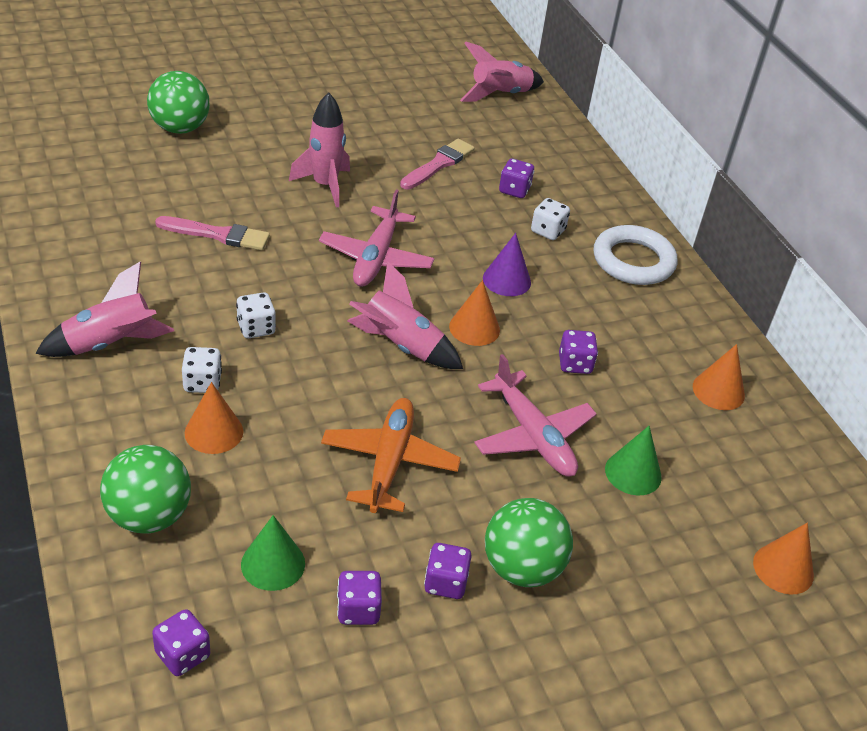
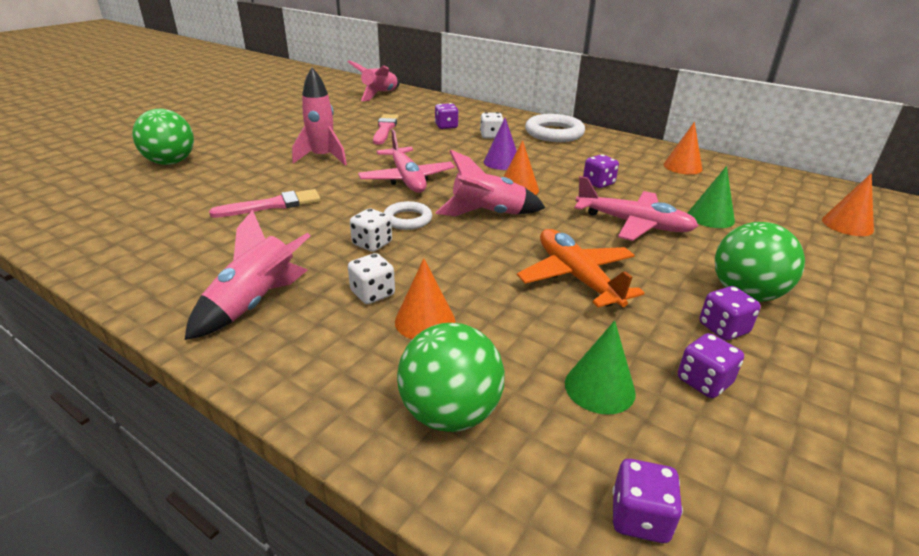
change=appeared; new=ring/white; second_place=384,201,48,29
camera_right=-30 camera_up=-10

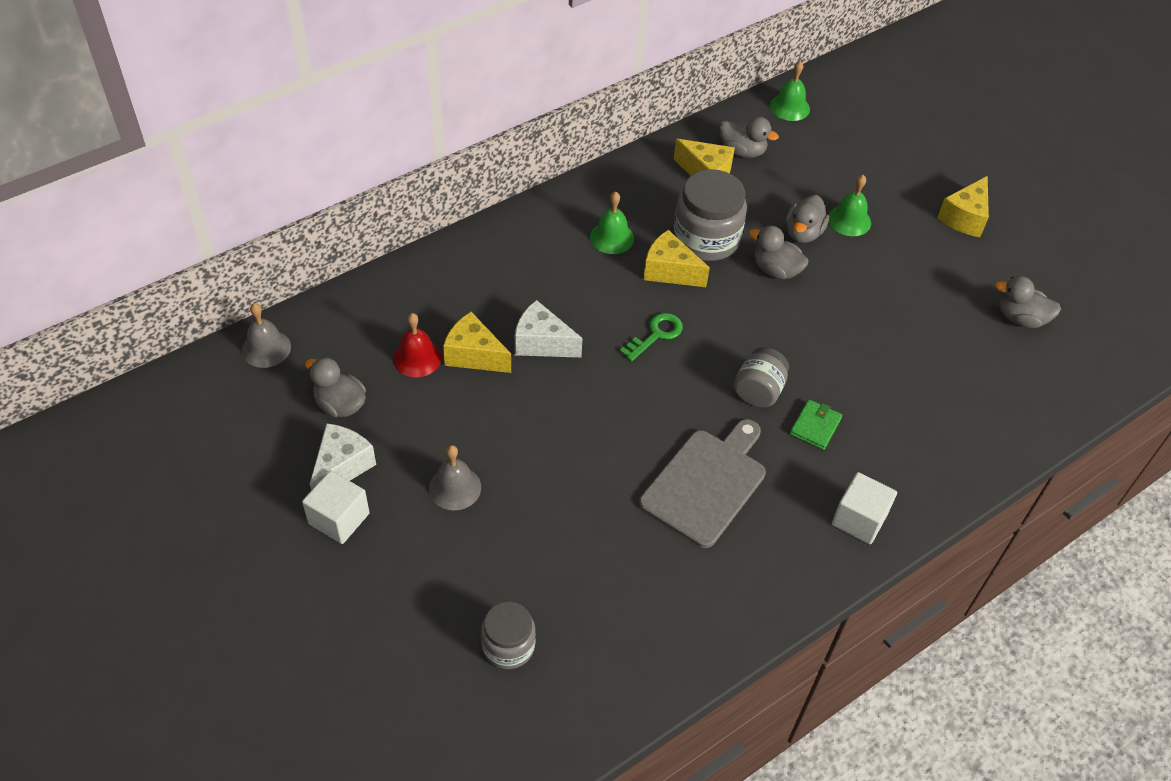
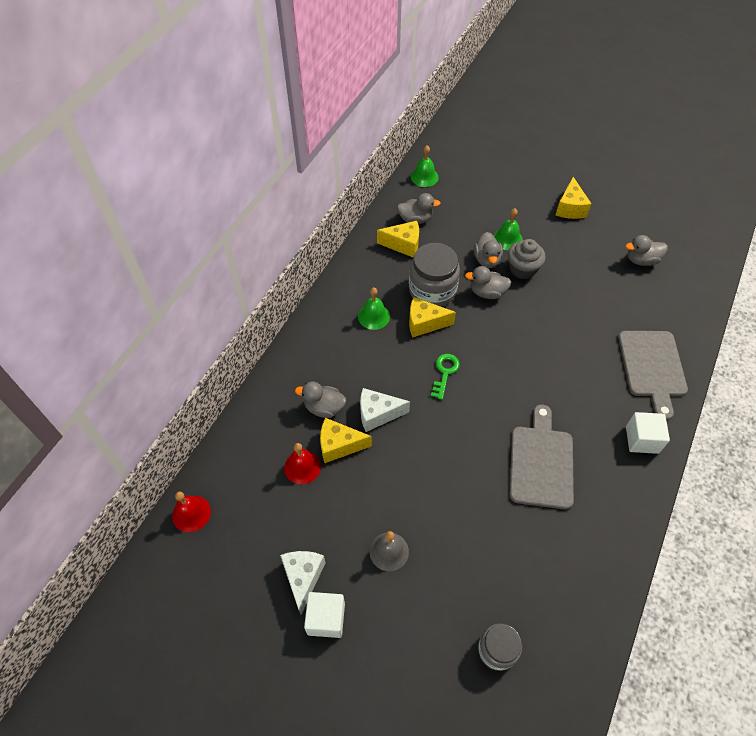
change=missing; old=jar/grey; first_place=734,347,55,61
change=missing; old=wallet/green; first_place=790,399,52,51
change=appeared; new=cupcake/grey; second_place=508,239,38,40
change=appeared; new=cutting board/grey; second_place=618,331,70,90
change=relocated; old=duck/grey; first_place=305,357,61,60; second_place=295,381,51,37
change=colour; old=bell/grey; new=bell/red; first_place=242,303,49,65; second_place=172,492,39,40
camera_right=-25 camera_up=5

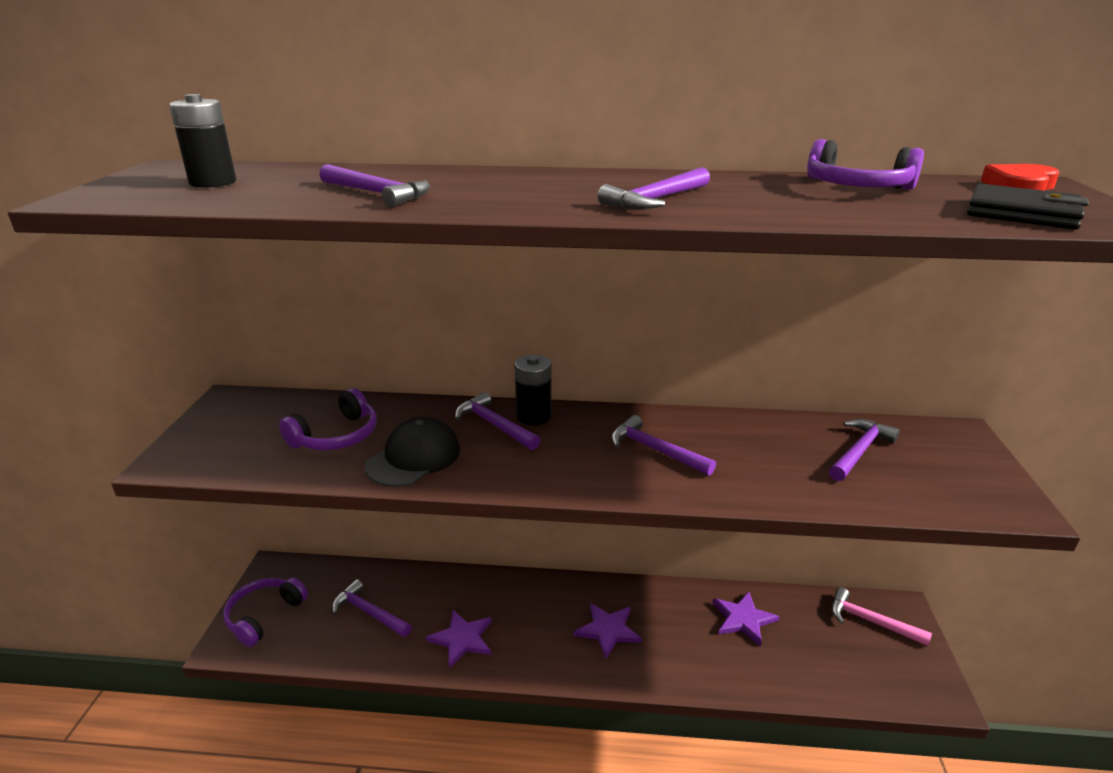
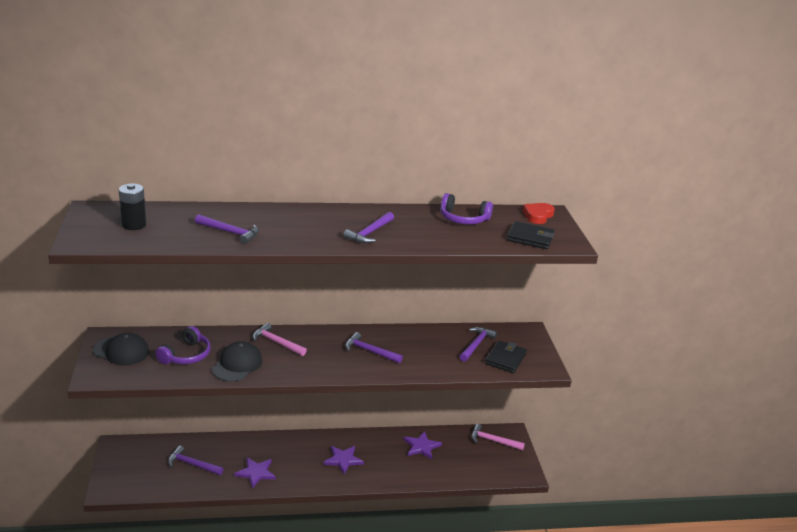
change=missing; old=headphones/purple; first_place=223,577,85,70
change=missing; old=battery/black; first_place=514,355,38,70
change=appeared; new=cap/black; second_place=93,333,56,32
change=appeared; new=wallet/black; second_place=485,341,42,32
change=colour; old=hammer/purple; new=hammer/pink; first_place=455,392,85,58; second_place=253,323,54,33
camera_right=-15 camera_up=0

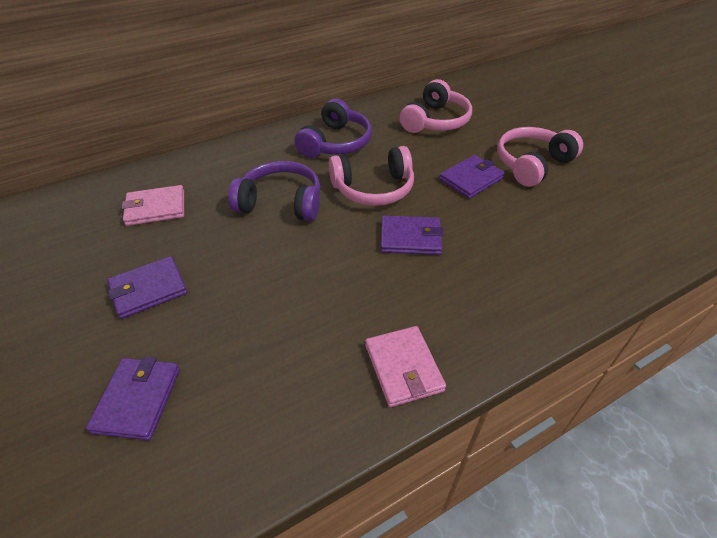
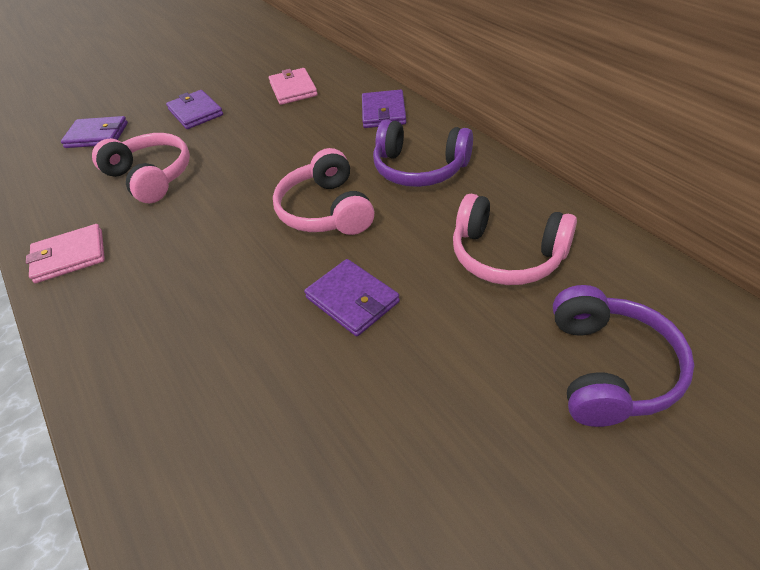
change=relocated; old=headphones/purple; first_place=228,161,92,60; second_place=553,285,142,142
change=relocated; old=wallet/purple; first_place=381,215,62,40; second_place=362,90,44,38
change=relocated; old=headphones/pink; first_place=497,127,86,60; second_place=92,133,98,70
camera_right=90 camera_up=0

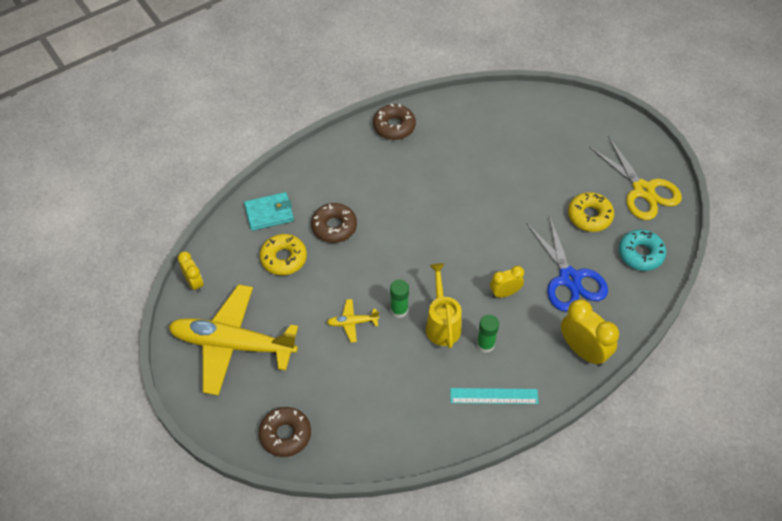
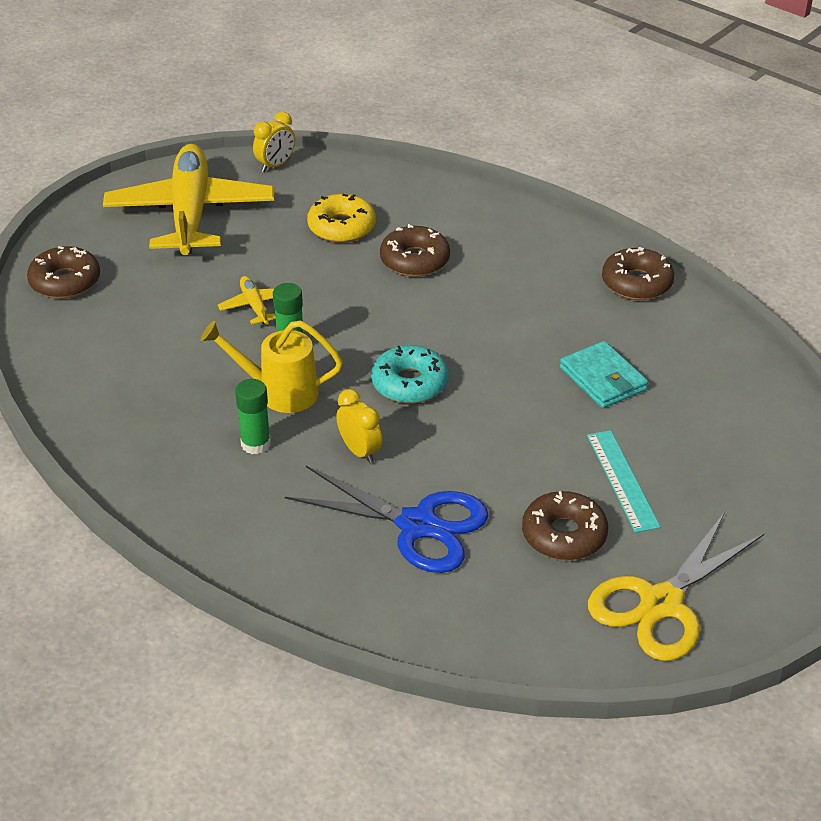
change=missing; old=clock/yellow; first_place=561,299,58,67
change=relocated; old=wallet/turquoise; first_place=244,192,50,39; second_place=560,341,88,67
change=relocated; old=ruler/turquoise; first_place=450,388,89,16; second_place=587,430,73,103
change=relocated; old=donut/turquoise; first_place=619,229,47,42; second_place=371,345,77,59
change=colour; old=donut/yellow; new=donut/brown; first_place=568,192,46,40; second_place=522,491,86,69
change=spun; old=watering can/yellow; first_place=426,263,36,85; second_place=201,320,142,93; degrees=-150
change=spun; old=scissors/blue; first_place=526,215,82,97; second_place=285,466,203,107; degrees=-120
camera_right=75 camera_up=-15

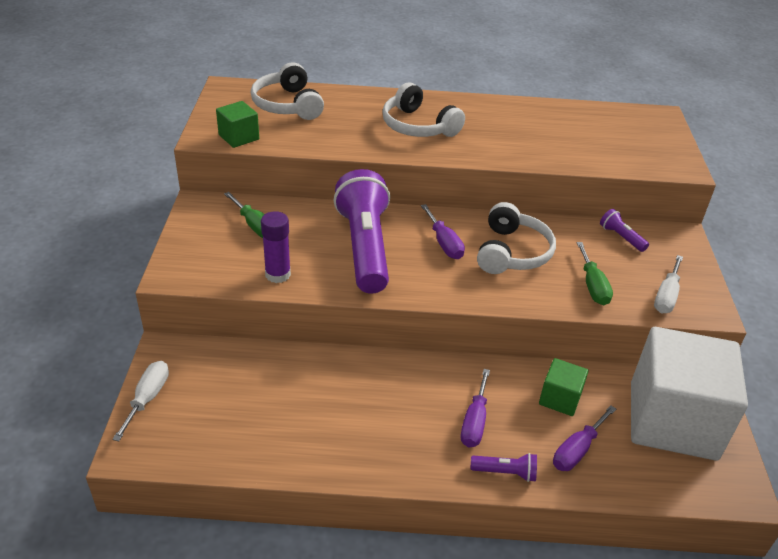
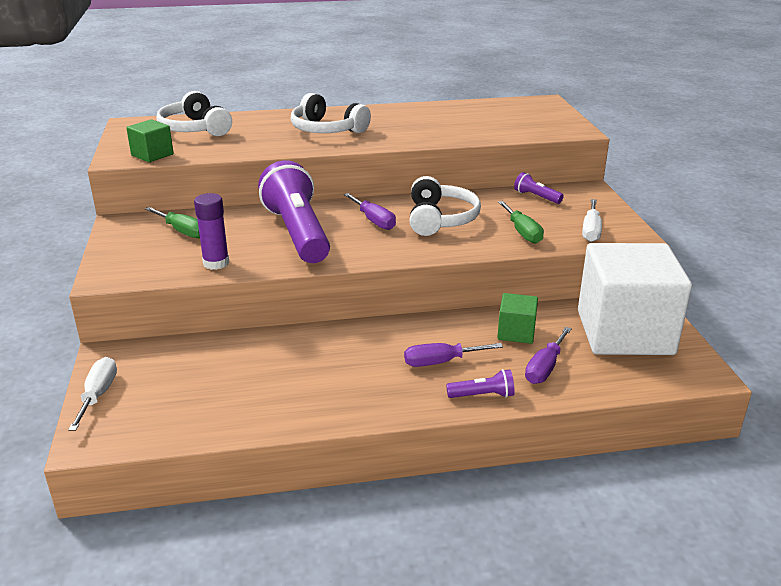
change=spun; old=screwdriver/purple; first_place=461,369,29,78; second_place=404,343,99,24; degrees=75
camera_right=-10 camera_up=-10

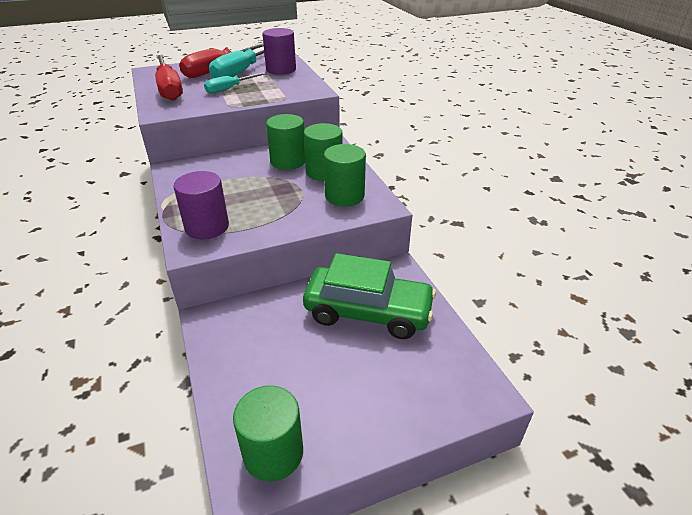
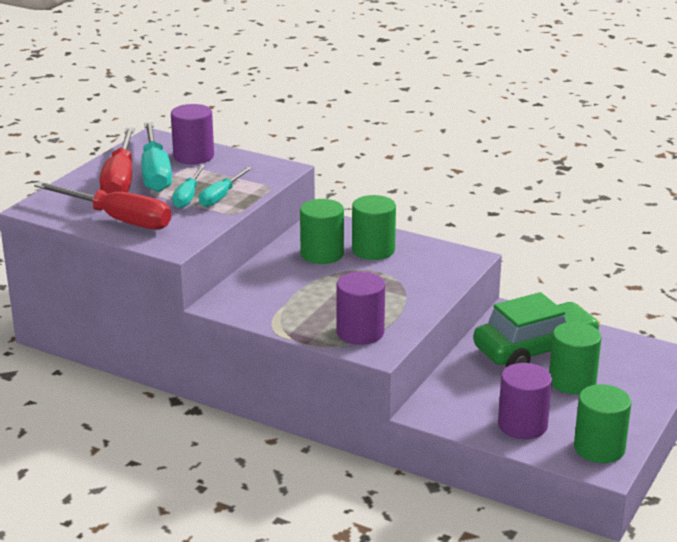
change=appeared; new=screwdriver/turquoise; second_place=199,167,53,40
change=appeared; new=cylinder/purple; second_place=498,363,54,76
change=relocated; old=cylinder/green; first_place=324,144,42,62; second_place=549,322,52,72
camera_right=-40 camera_up=-10

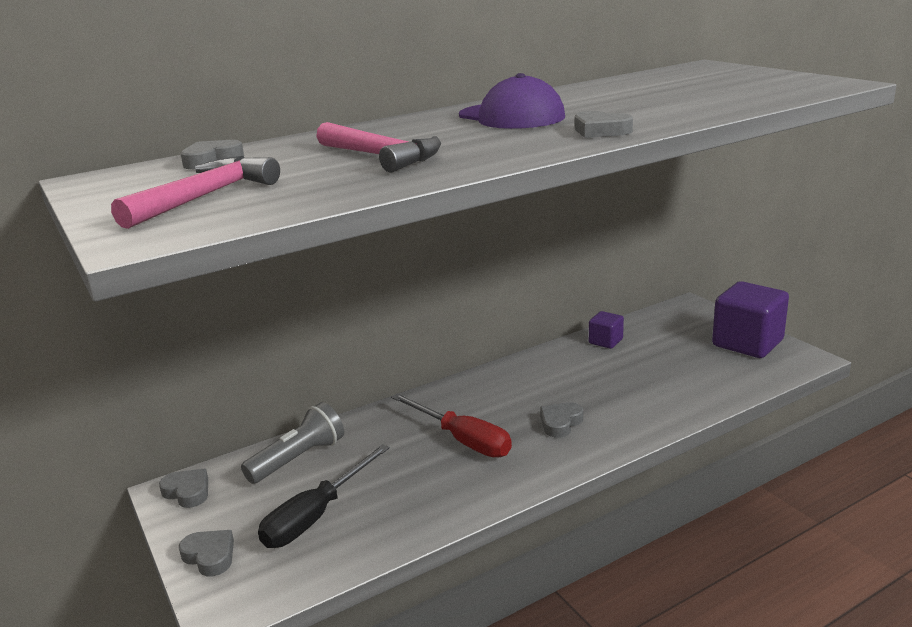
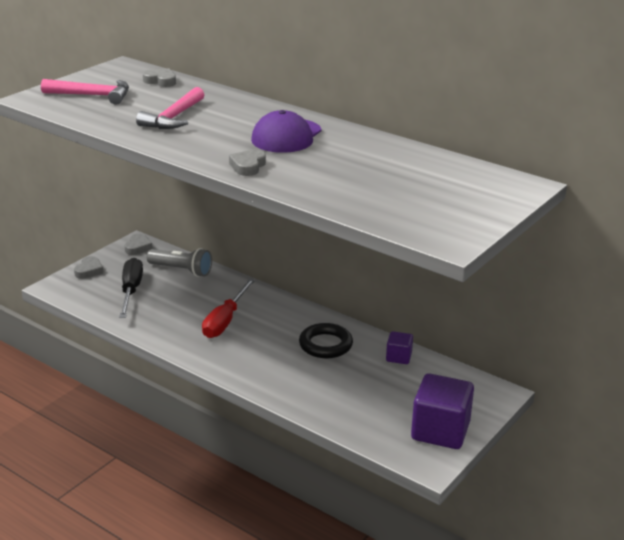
change=missing; old=heart/grey; first_place=540,402,43,35
change=appeared; new=ring/black; second_place=299,323,54,35
change=spun; old=screwdriver/black; first_place=258,444,132,104; second_place=119,258,24,60; degrees=75
camera_right=65 camera_up=5

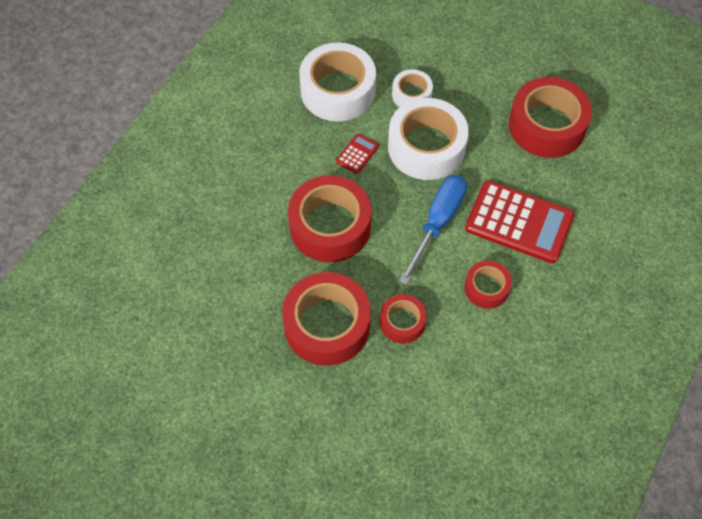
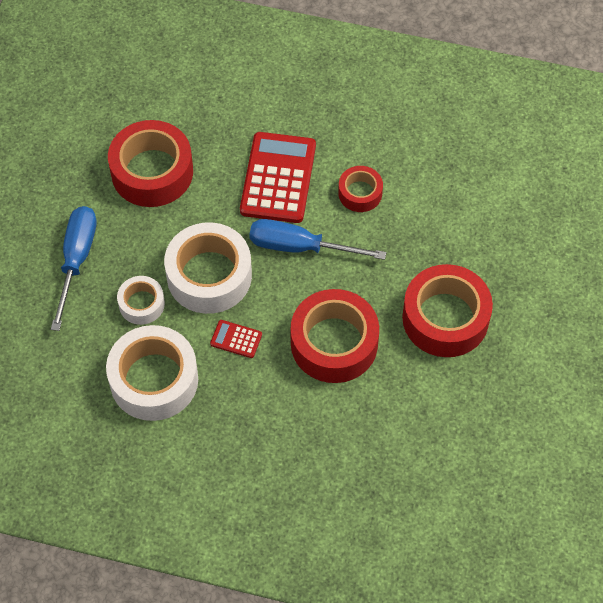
change=missing; old=tape/red; first_place=380,294,47,49
change=appeared; new=screwdriver/blue; second_place=51,206,45,125
camera_right=-105 camera_up=0

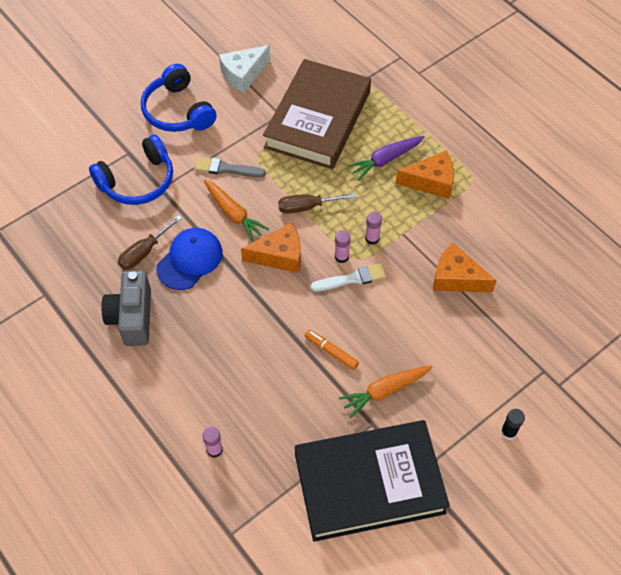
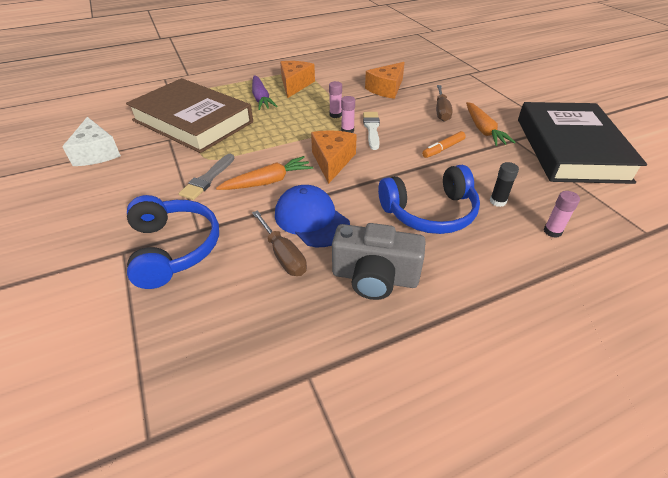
change=relocated; old=headphones/blue; first_place=141,64,75,68; second_place=378,165,102,69
change=relocated; old=screwdriver/brown; first_place=278,193,78,21; second_place=436,85,17,37
change=relocated; old=glue stick/black; first_place=501,409,24,31; second_place=490,162,29,45
camera_right=-75 camera_up=-15

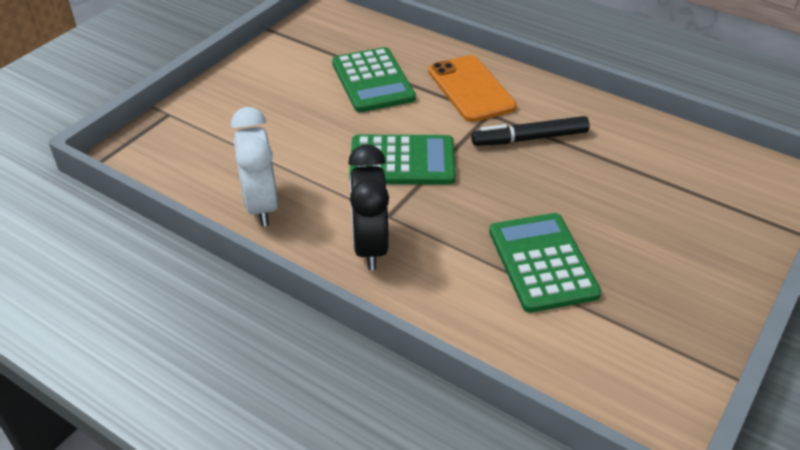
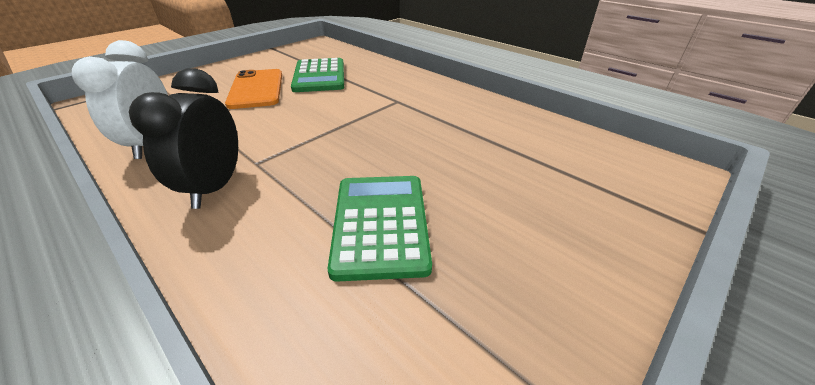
change=missing; old=calculator/green; first_place=349,135,107,50
change=missing; old=marker/black; first_place=471,116,119,30
change=relocated; old=phone/orange; first_place=428,55,89,67; second_place=225,69,57,40
camera_right=10 camera_up=-5

